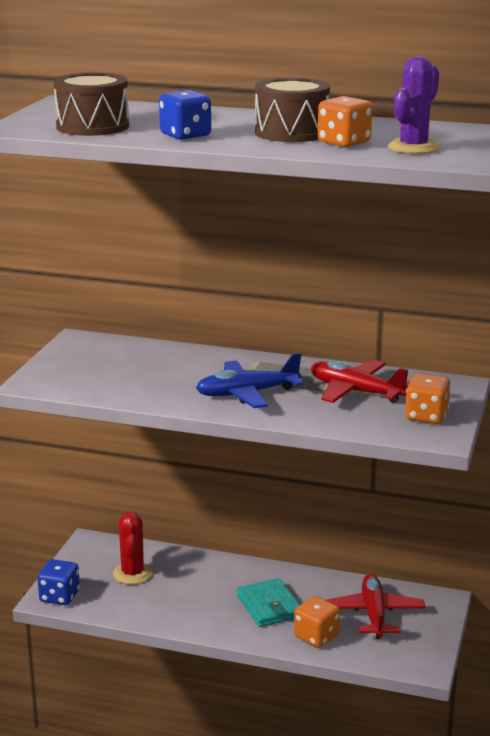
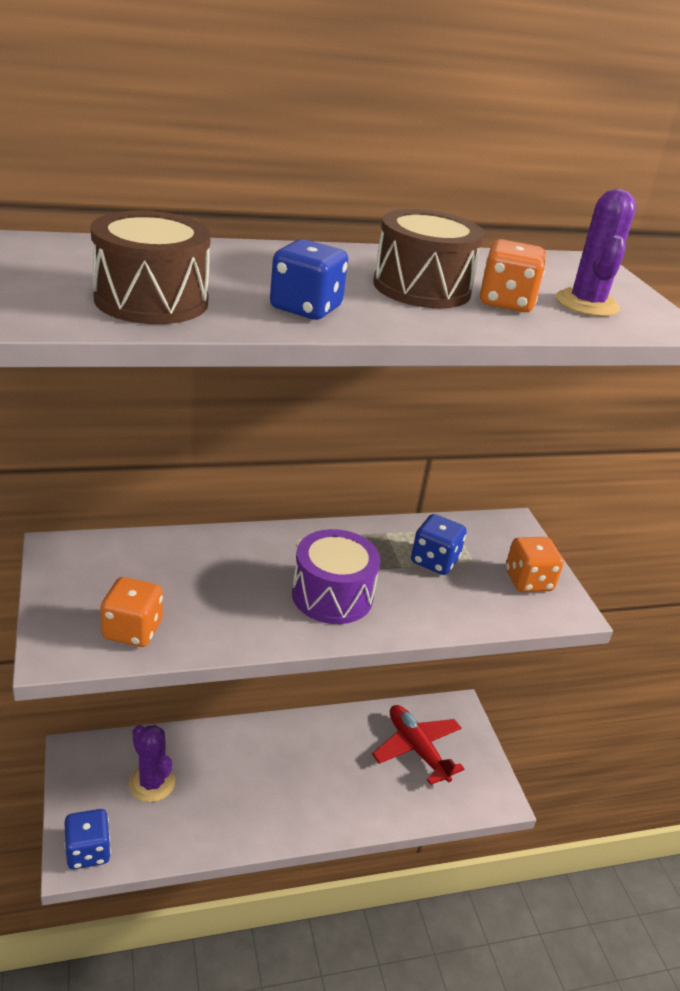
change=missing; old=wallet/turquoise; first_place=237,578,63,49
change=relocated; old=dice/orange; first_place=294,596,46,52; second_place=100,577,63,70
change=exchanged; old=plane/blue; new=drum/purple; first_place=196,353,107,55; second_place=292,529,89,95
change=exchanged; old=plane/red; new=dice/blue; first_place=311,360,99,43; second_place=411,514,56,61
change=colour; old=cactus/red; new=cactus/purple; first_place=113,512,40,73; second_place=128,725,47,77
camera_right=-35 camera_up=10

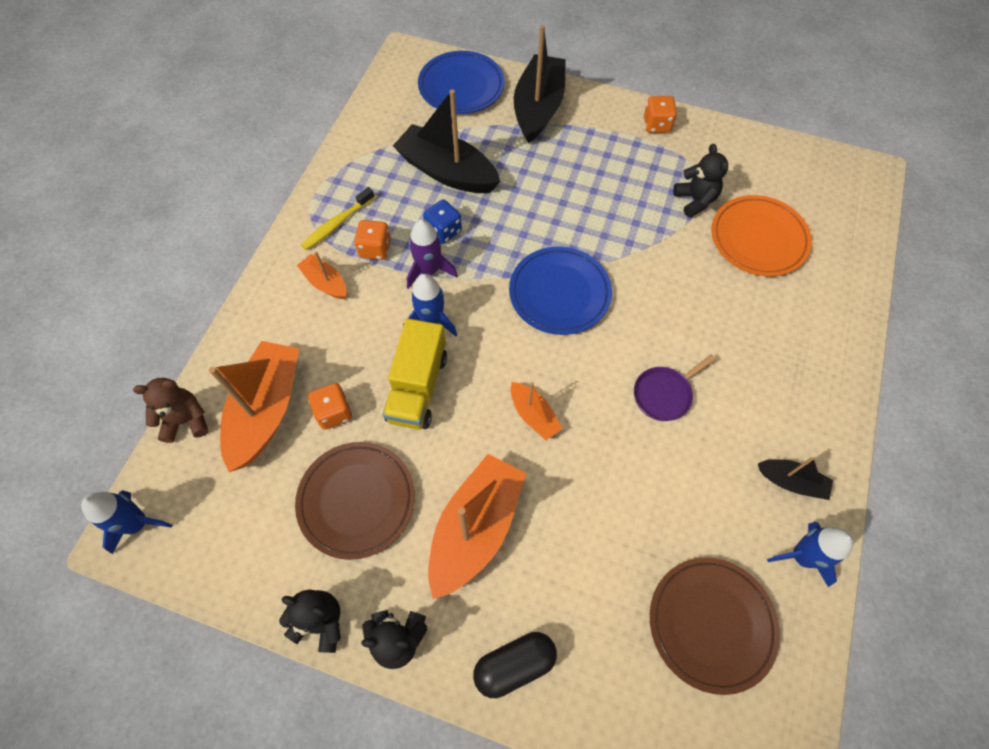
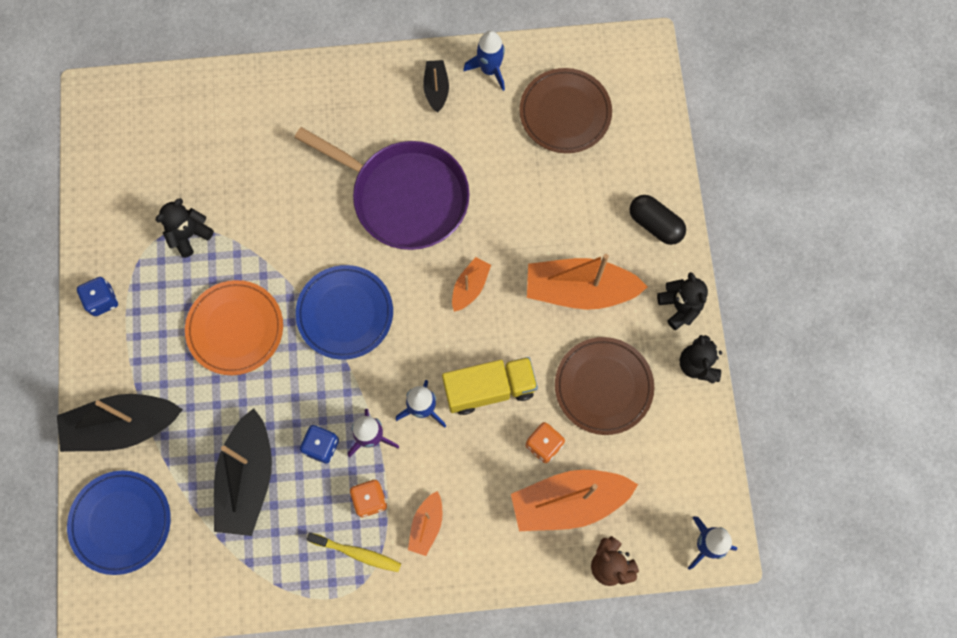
change=relocated; old=plate/orange; first_place=711,195,101,81; second_place=185,280,98,95
change=colour; old=dice/orange; new=dice/blue; first_place=644,96,33,37; second_place=77,277,41,39
change=size; old=pan/purple; first_place=634,354,81,67; second_place=294,127,176,123; factor=2.28
camera_right=-115 camera_up=10

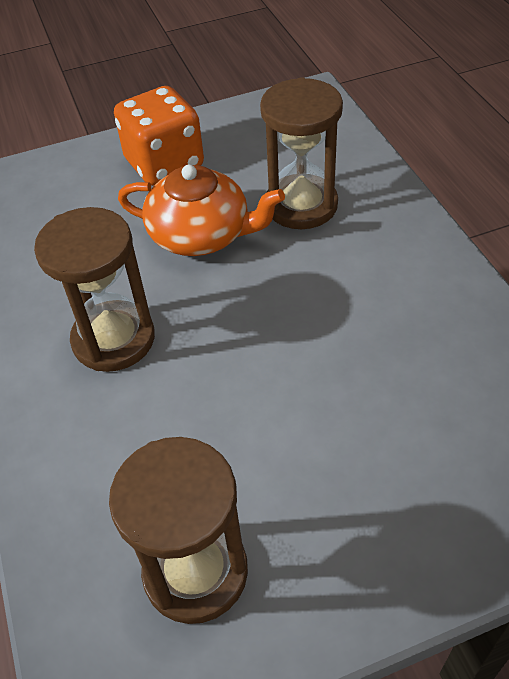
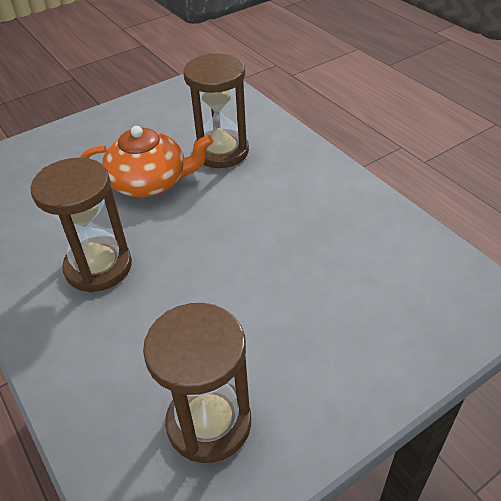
change=missing; old=dice/orange; first_place=114,86,90,100
camera_right=-15 camera_up=-5

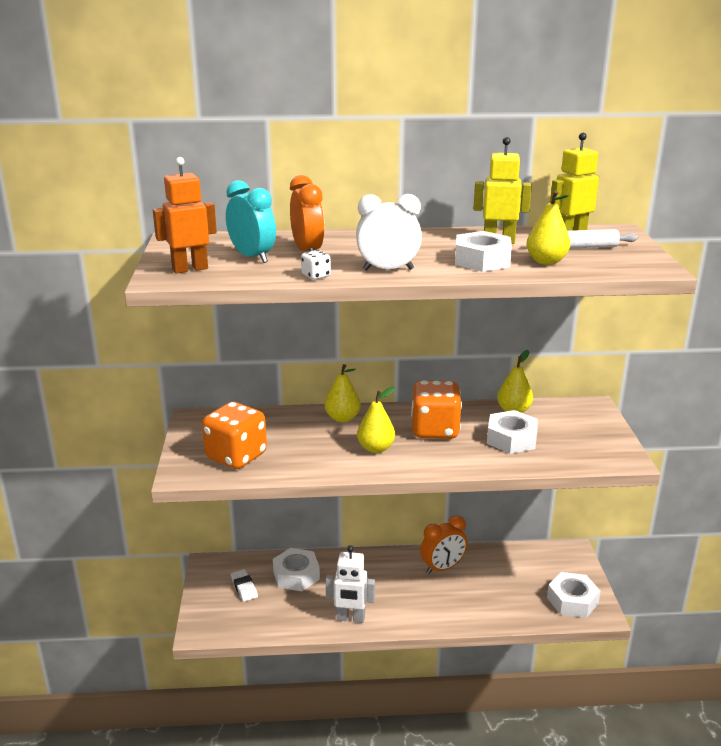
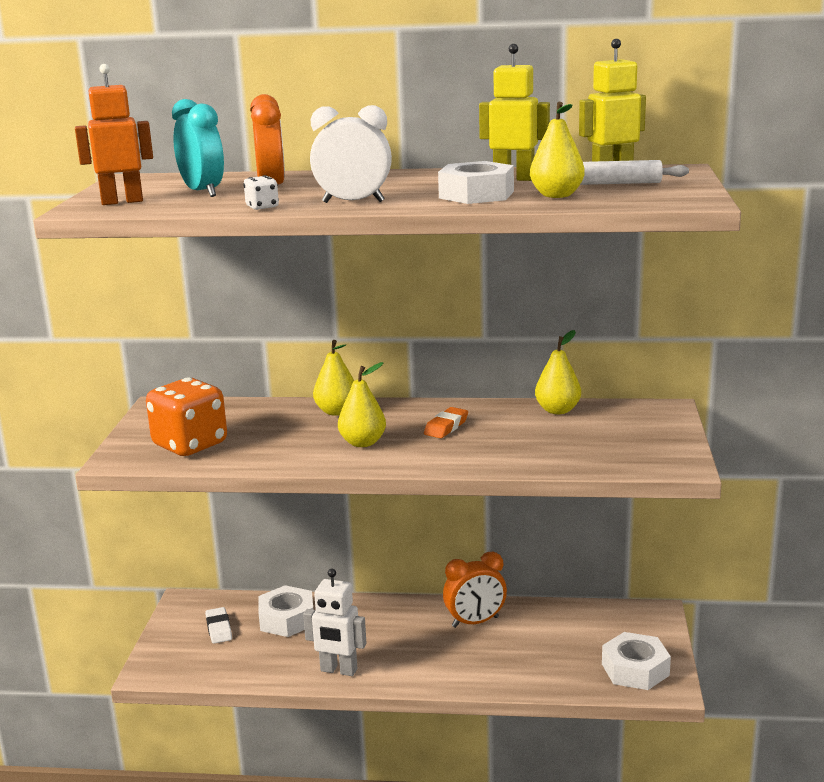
change=missing; old=nut/white; first_place=487,410,51,44
change=exchanged; old=dice/orange; new=eraser/orange; first_place=411,380,51,59; second_place=424,407,44,31
camera_right=10 camera_up=-5

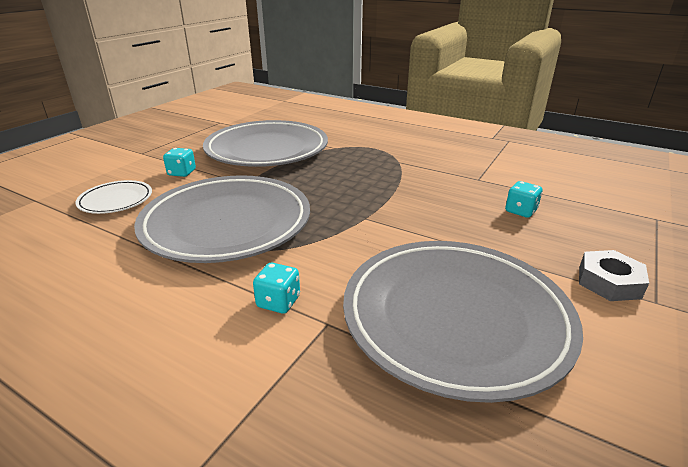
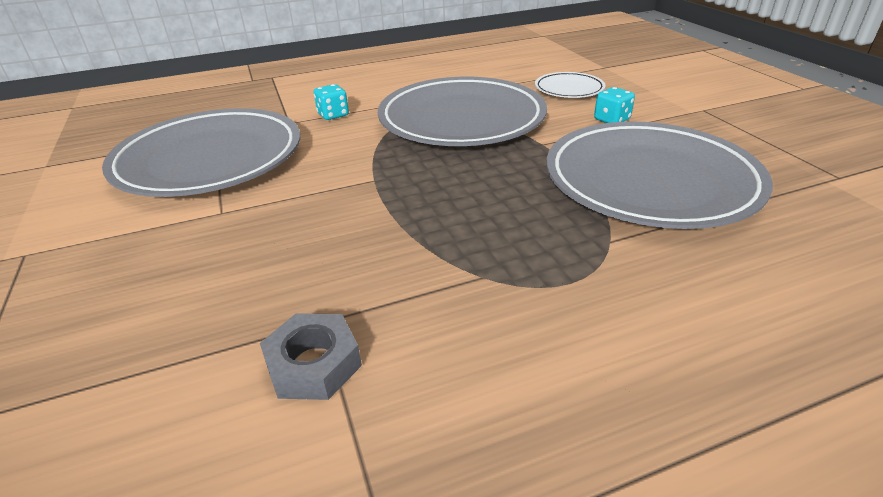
change=missing; old=dice/turquoise; first_place=505,181,38,37
change=relocated; old=nut/grey; first_place=579,250,70,51; second_place=260,313,102,87
camera_right=130 camera_up=5

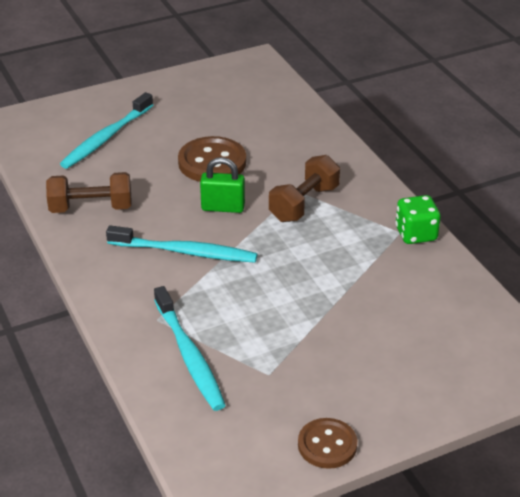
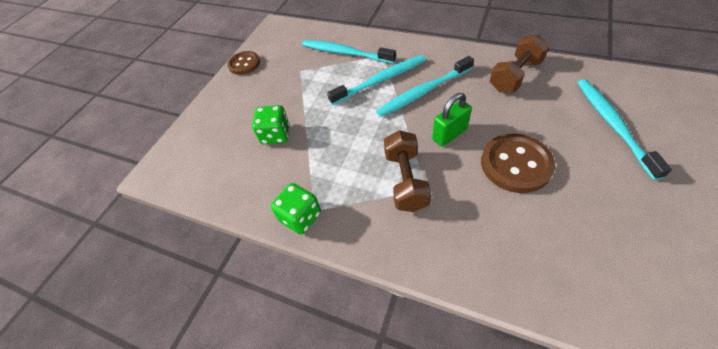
change=appeared; new=dice/green; second_place=252,105,37,39
change=appeared; new=toothbrush/turquoise; second_place=327,55,99,50
camera_right=145 camera_up=15

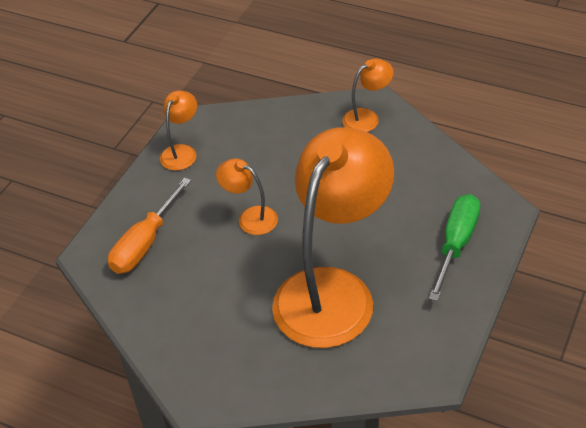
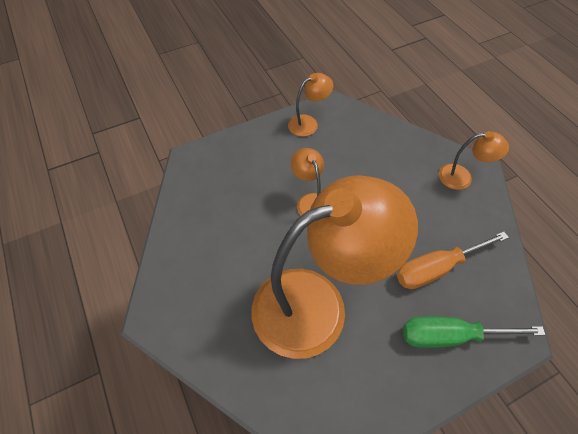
change=relocated; old=screwdriver/orange; first_place=108,178,83,96; second_place=397,232,112,57
change=spun; old=screwdriver/green; first_place=429,194,51,107; second_place=403,317,143,31; degrees=-150
camera_right=35 camera_up=10

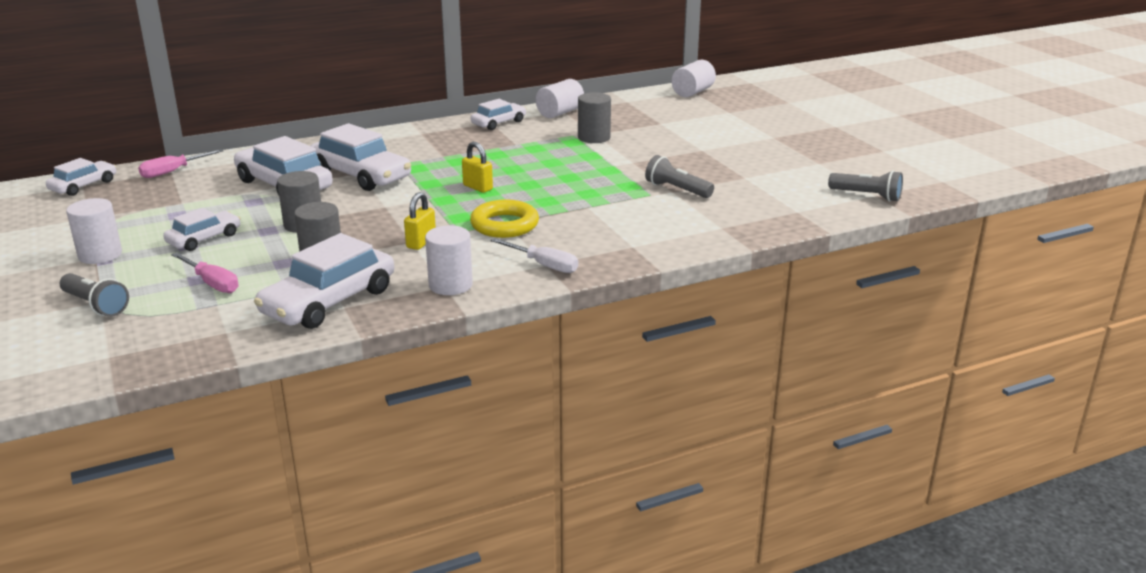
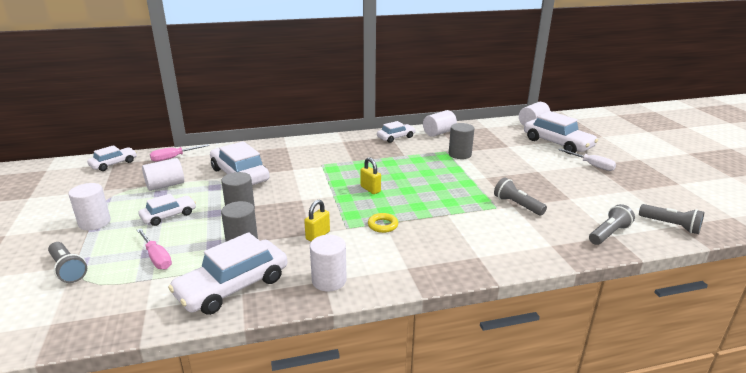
change=appeared; new=cylinder/white; second_place=142,158,42,33
change=appeared; new=flashlight/grey; second_place=589,204,46,41
change=relocated; old=car/white; first_place=311,123,100,68; second_place=524,111,74,43
change=relocated; old=screwdriver/white; first_place=491,238,87,35; second_place=558,148,58,23
change=size; old=ring/yellow; first_place=470,200,69,38; second_place=368,213,30,20; factor=0.59
camera_right=10 camera_up=0

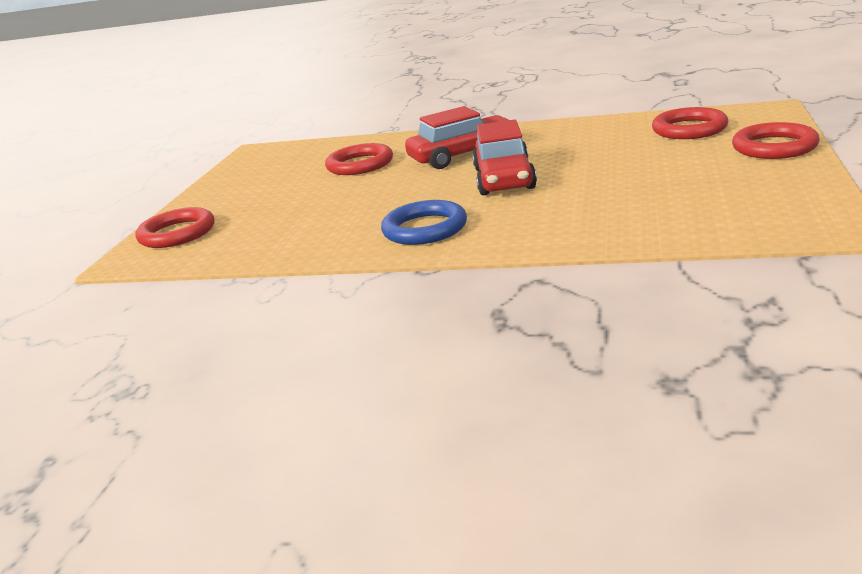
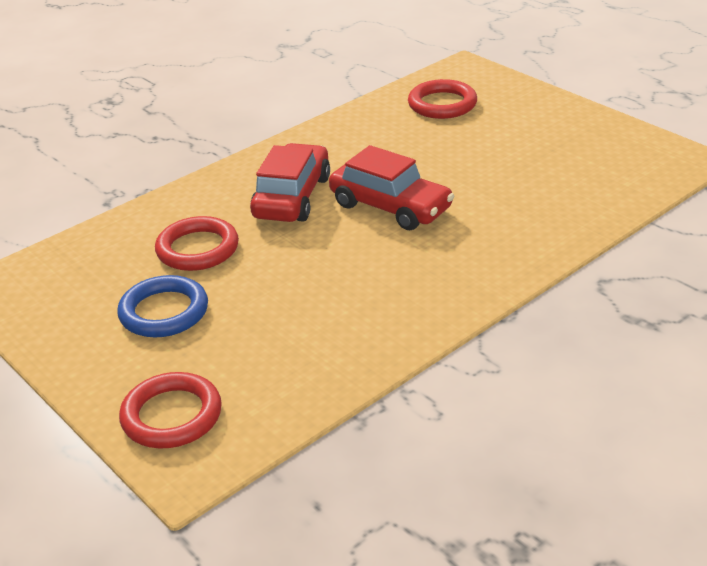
change=missing; old=ring/red; first_place=732,122,88,37
change=relocated; old=ring/blue; first_place=381,200,86,45; second_place=117,275,91,62
camera_right=-55 camera_up=10

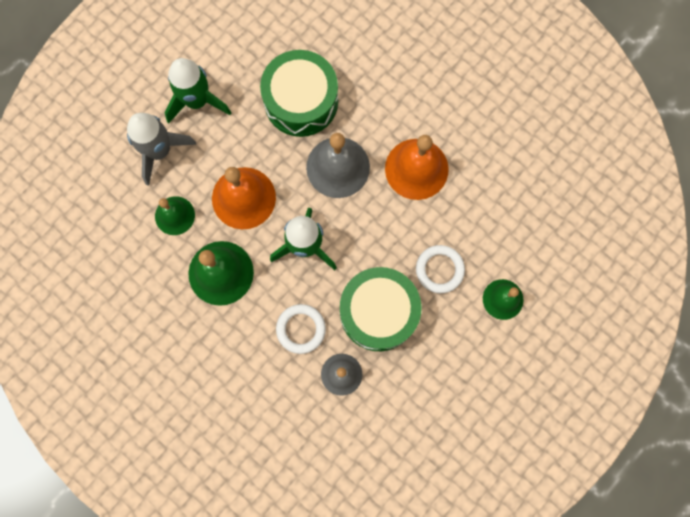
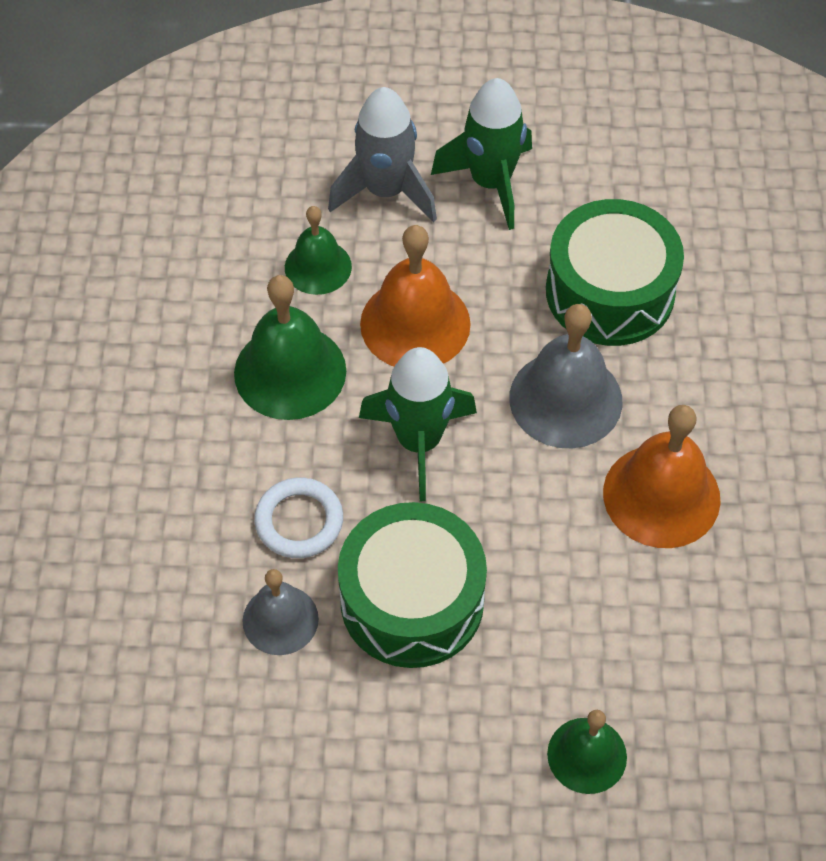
change=missing; old=ring/white; first_place=416,245,49,48
camera_right=50 camera_up=-20

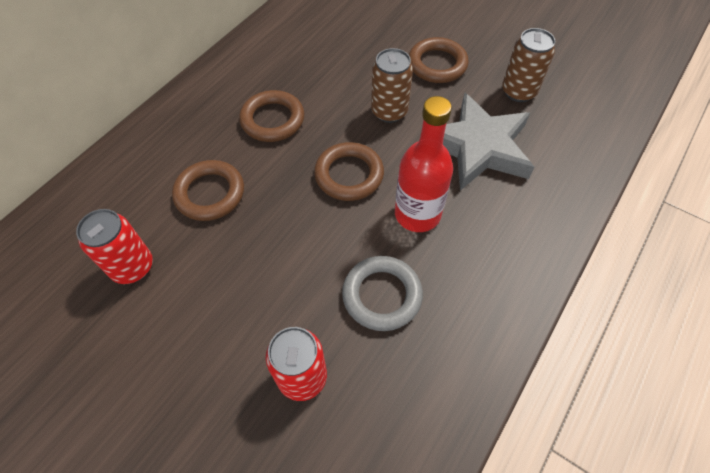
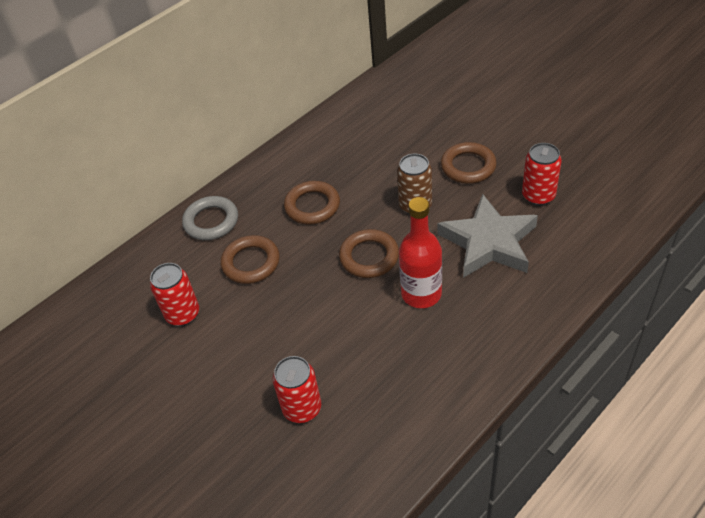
change=relocated; old=ring/grey; first_place=342,256,81,75; second_place=182,196,56,44
change=colour; old=can/brown; new=can/red; first_place=502,28,53,74; second_place=522,143,40,63
camera_right=15 camera_up=-10

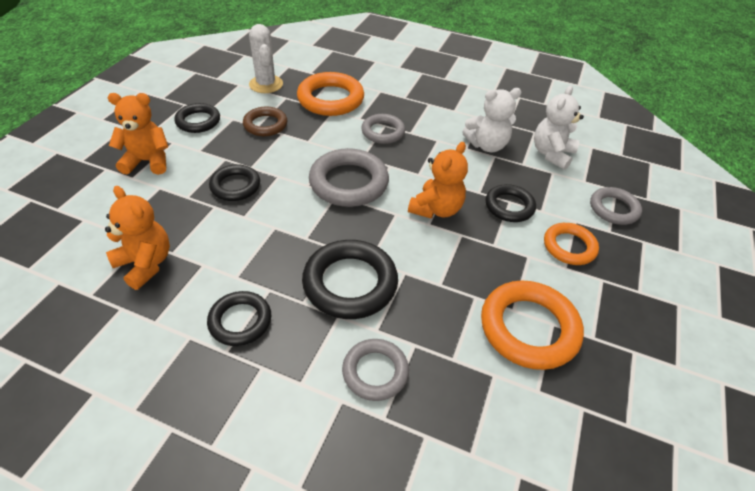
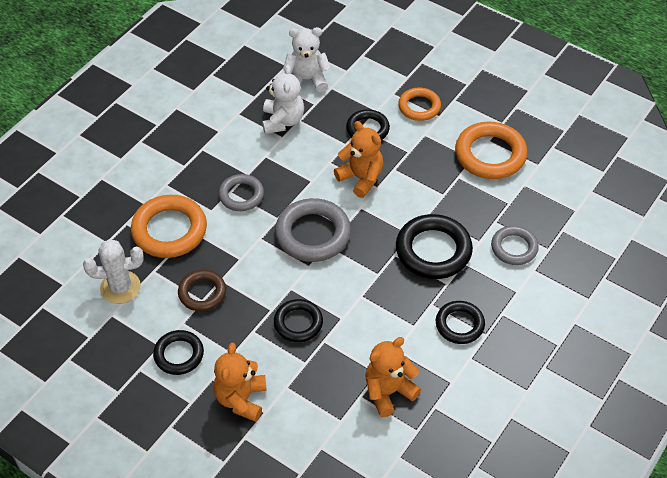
change=missing; old=ring/grey; first_place=590,187,52,38
change=spun; old=teddy bear/white; first_place=534,85,50,85; second_place=283,27,48,65; degrees=135
camera_right=-75 camera_up=5

